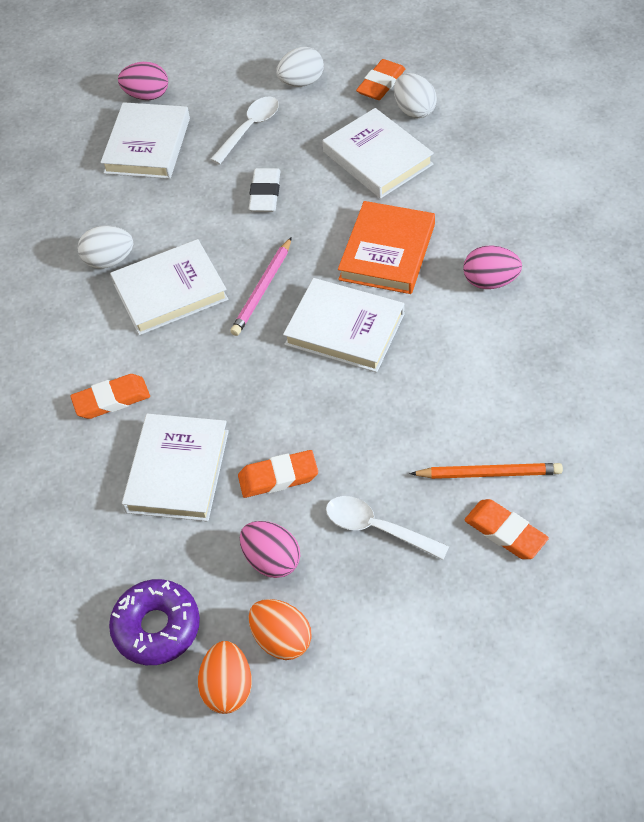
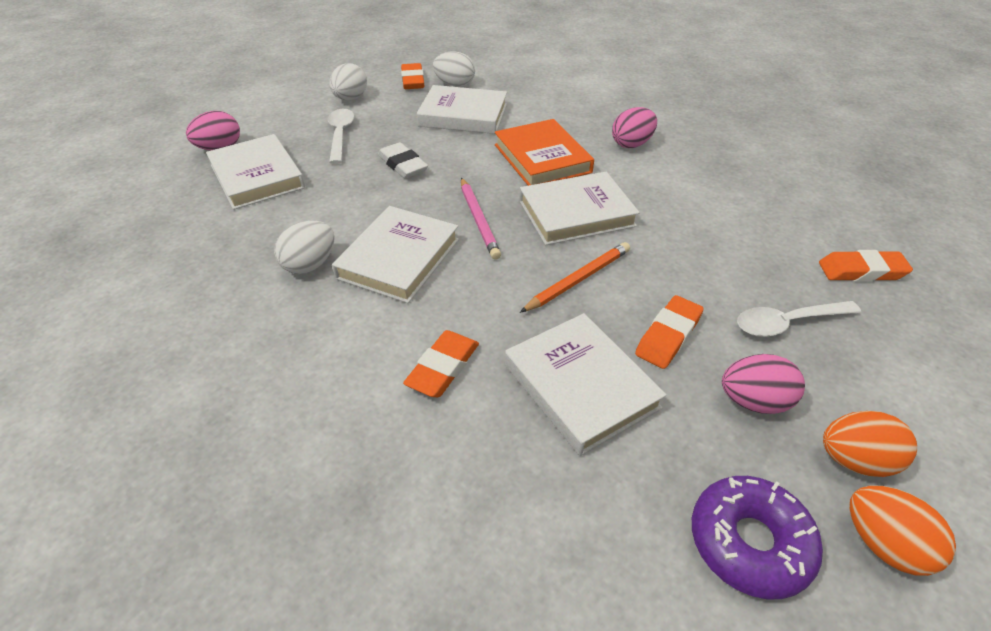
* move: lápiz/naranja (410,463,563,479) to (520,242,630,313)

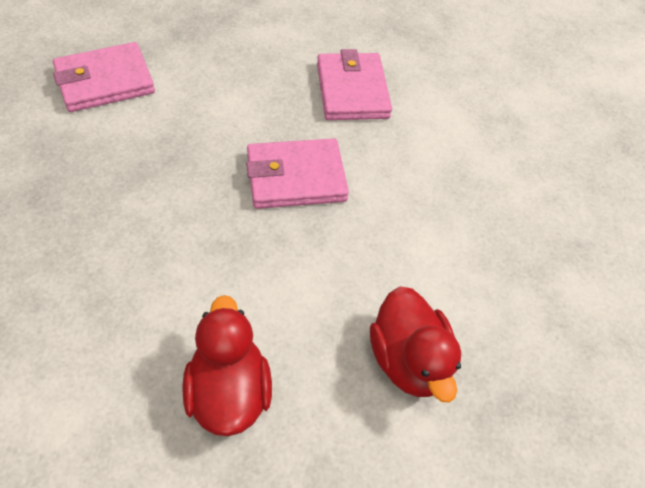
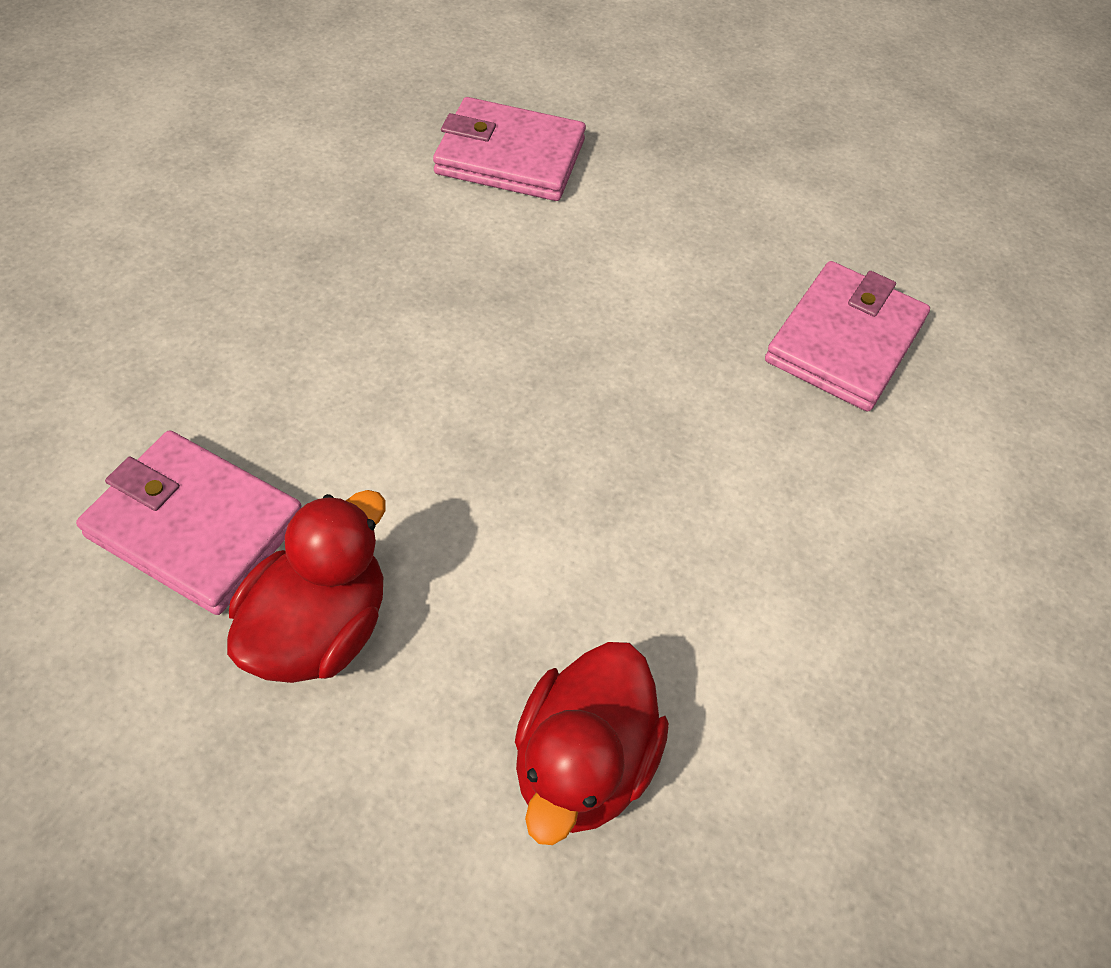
* move: cartera/rosa (246,138,349,209) to (76,430,302,615)

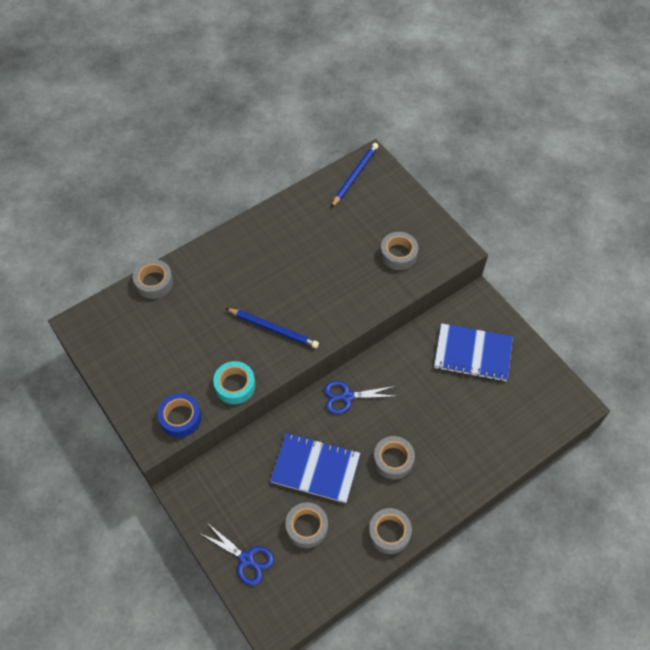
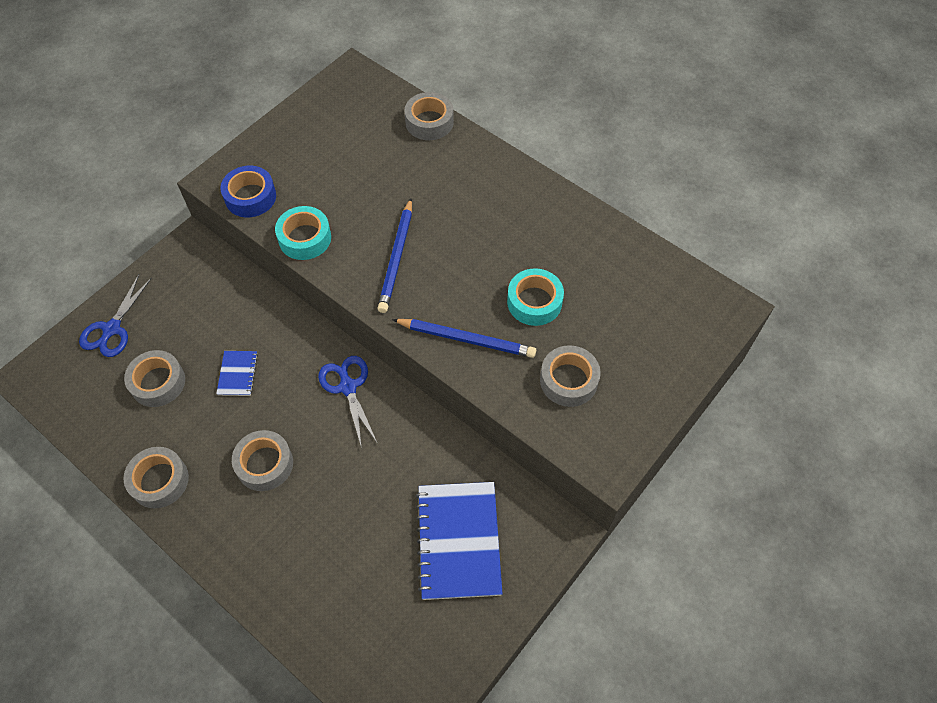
* resize: cuaderno/azul (270,433,360,503) = (216,351,258,396) x0.48
* move: lápiz/azul (331,143,378,207) to (392,319,536,358)
* insert: cinta adhesiva/turquesa (507,268,564,326)

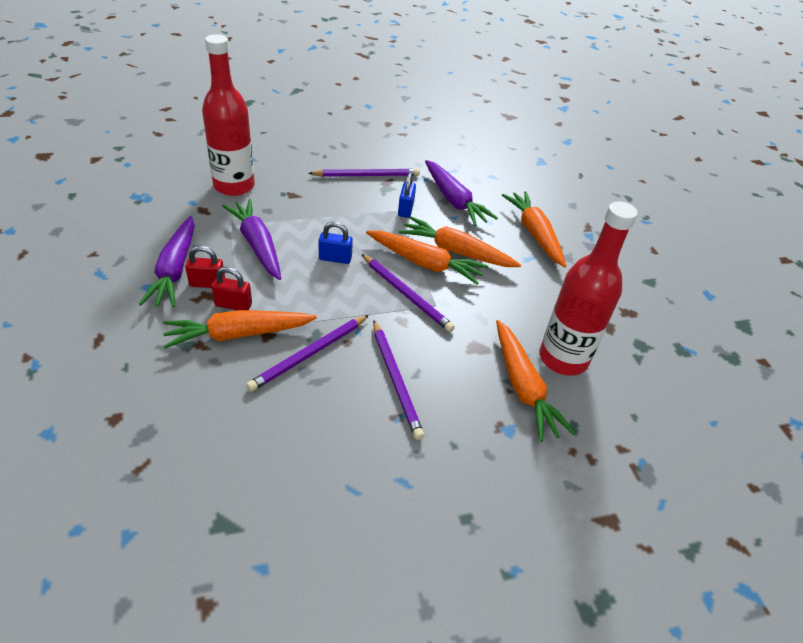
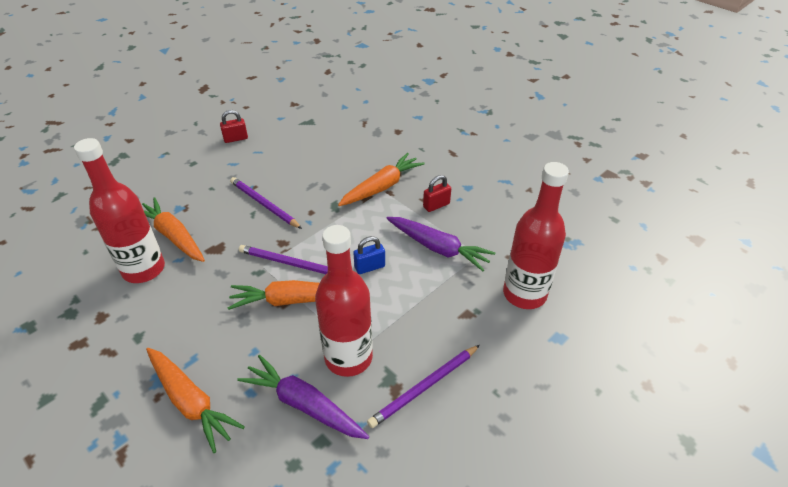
* move: candado/rojo (212,267,252,310) to (220,110,248,143)
* replace: candado/azul (398,173,416,218) to botella/rojo (315,225,373,377)
* delete: zanahoria/morado (139,216,195,307)
* delete: lápiz/morado (246,315,369,391)
* delete: zanahoria/naranja (399,216,521,267)

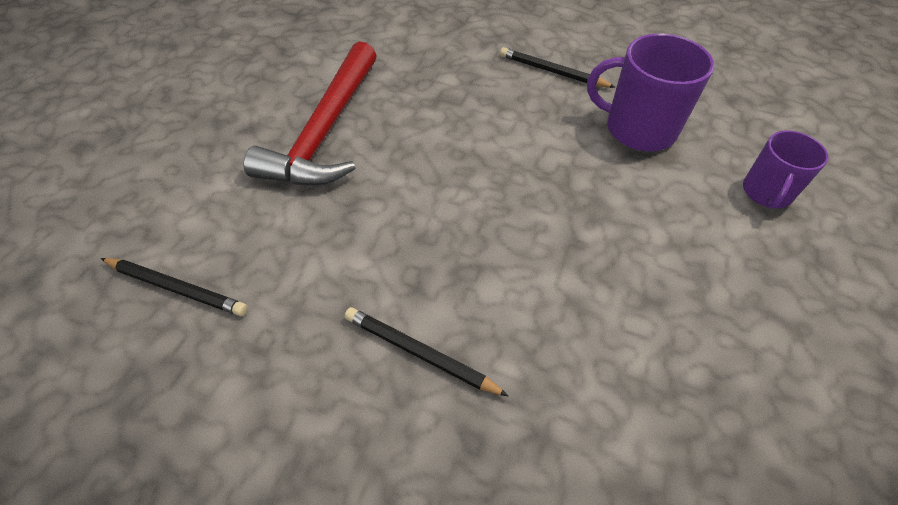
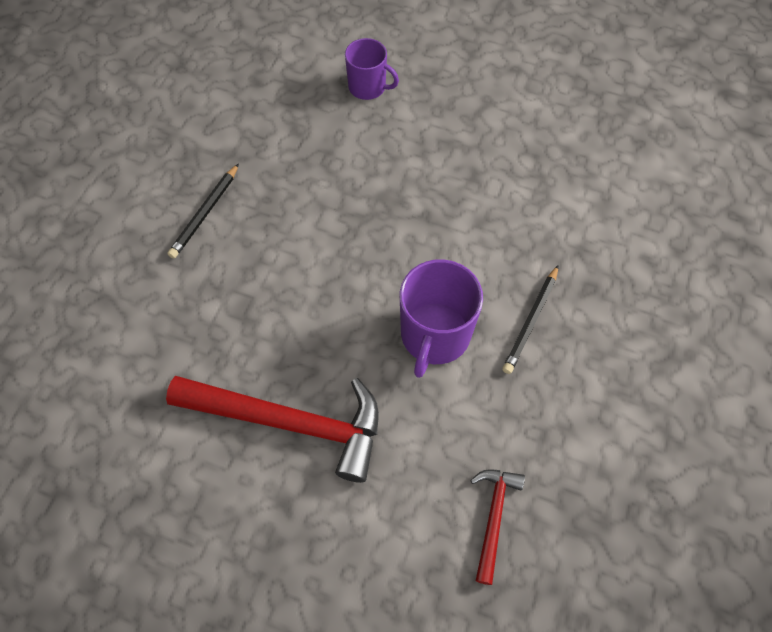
* move: taza/morado (587,33,714,151) to (400,259,483,378)
* replace: lápiz/negro (100,258,248,316) to martillo/rojo (470,469,525,585)

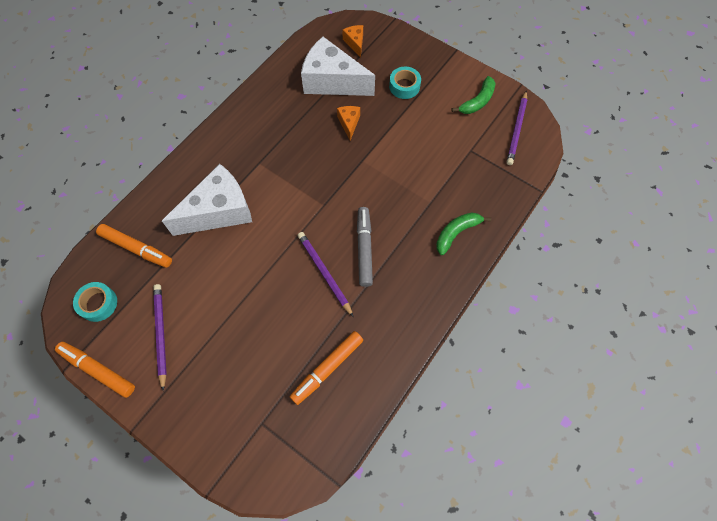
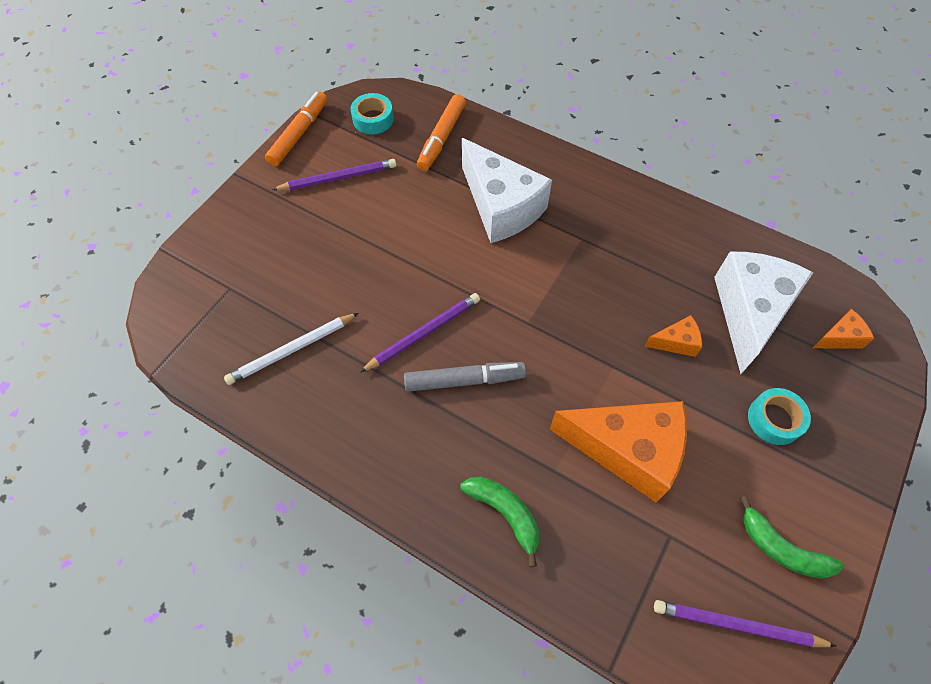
* replace: rotulador/naranja (290,331,363,405) to lápiz/blanco (224,313,359,385)
* insert: queso/naranja (550,401,687,502)

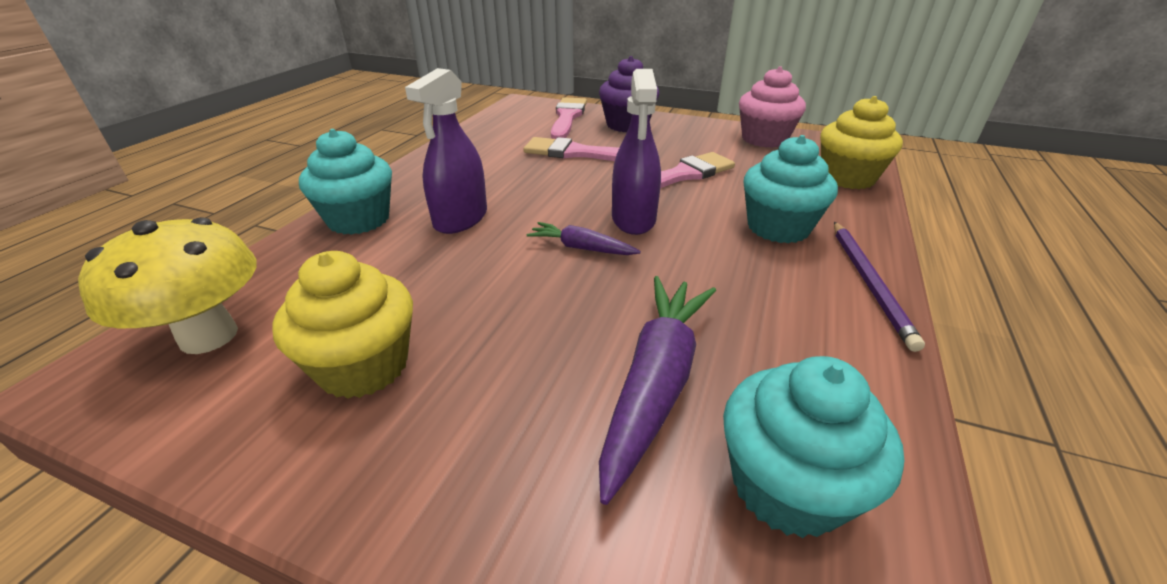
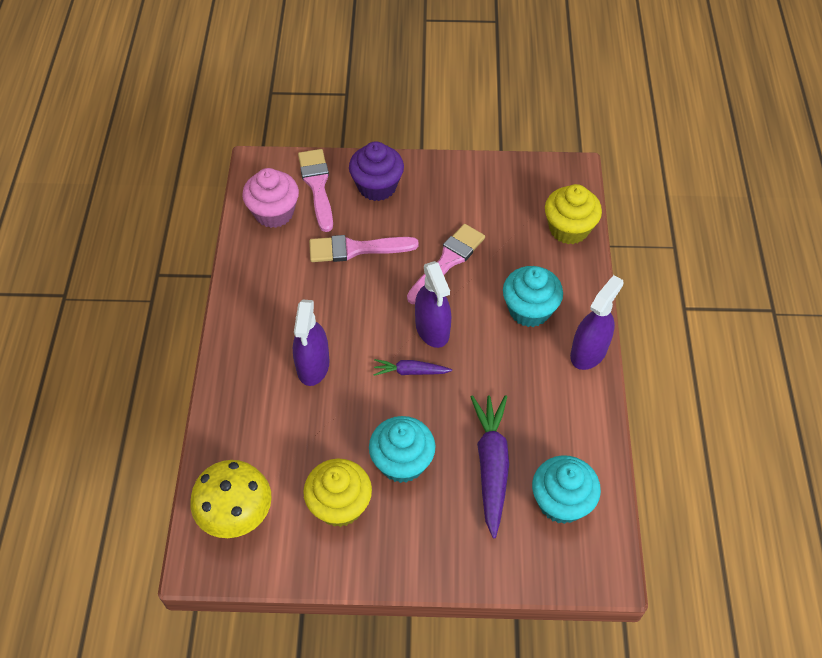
* move: magdalena/rosa (739,66,806,148) to (242,168,299,228)
* move: magdalena/turquesa (299,129,392,235) to (369,416,435,483)
* replace: lápiz/morado (834,222,925,352) to pulverizador/morado (570,275,624,370)

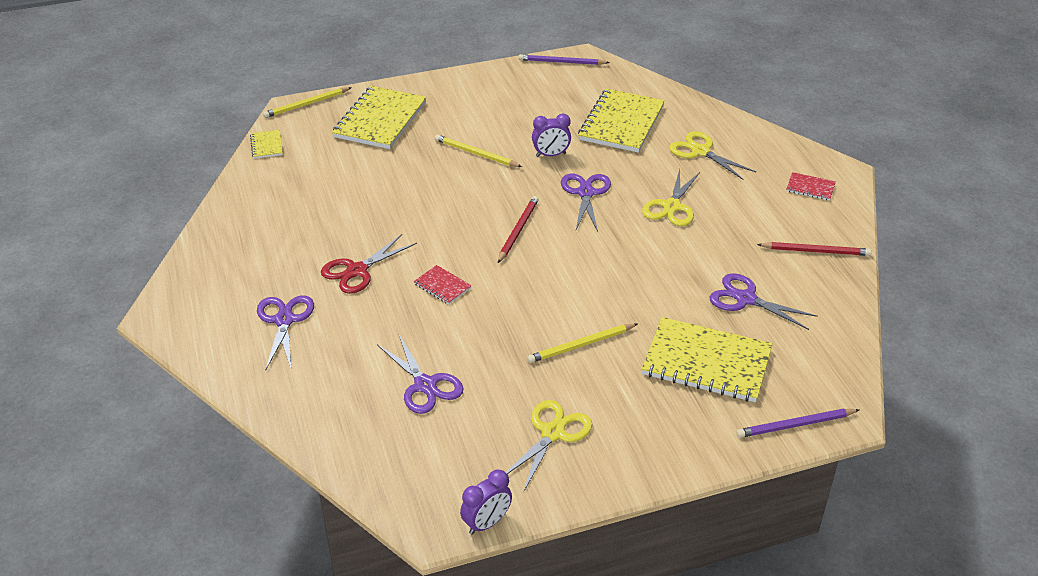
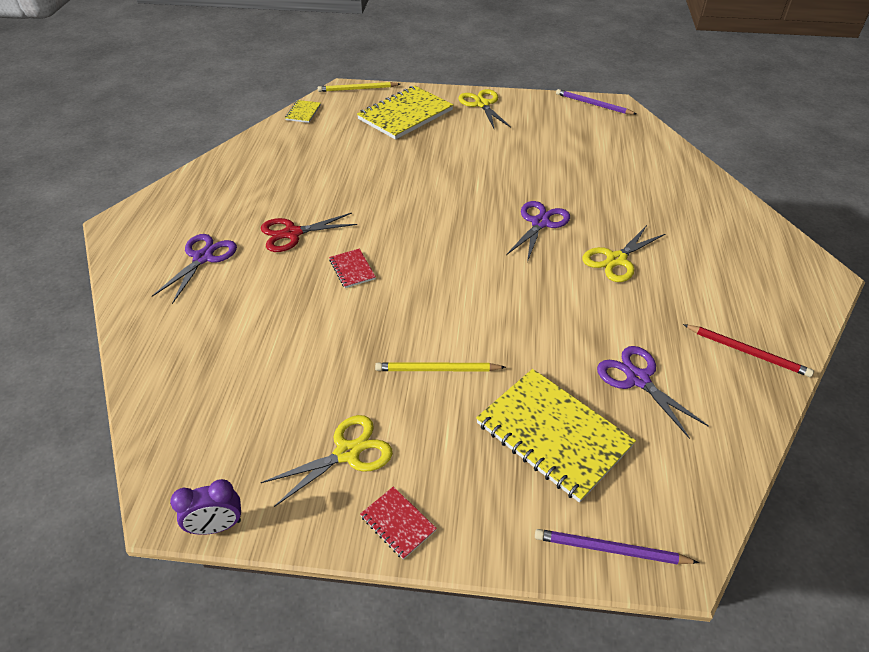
* move: cuaderno/rojo (786,172,836,201) to (360,487,437,560)
* move: tijeras/amarillo (669,131,756,180) to (458,89,511,128)
* delete: tijeras/morado (377,335,464,414)
* delete: lápiz/amarillo (435,135,522,167)
* delete: lápiz/rojo (498,196,539,263)
* delete: despertador/morado (532,114,571,157)
* delete: cuaderno/amarillo (578,89,665,152)

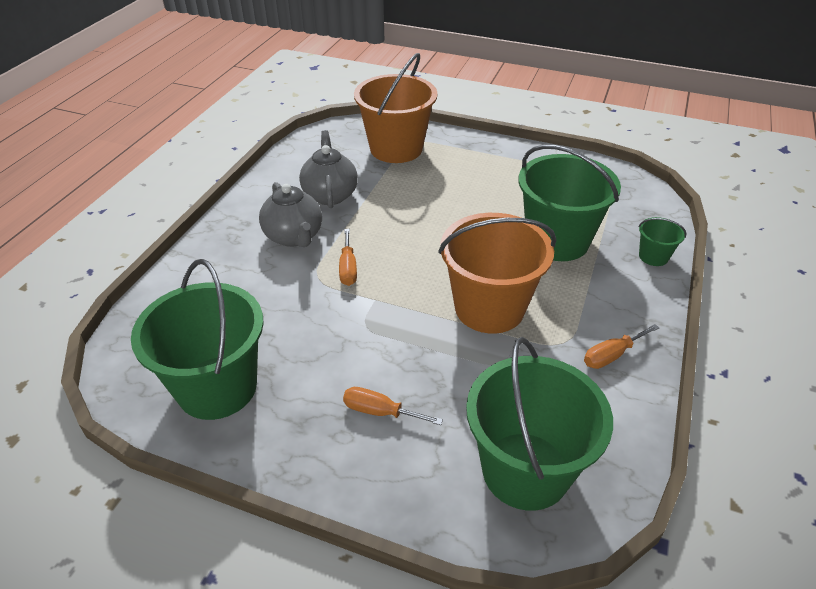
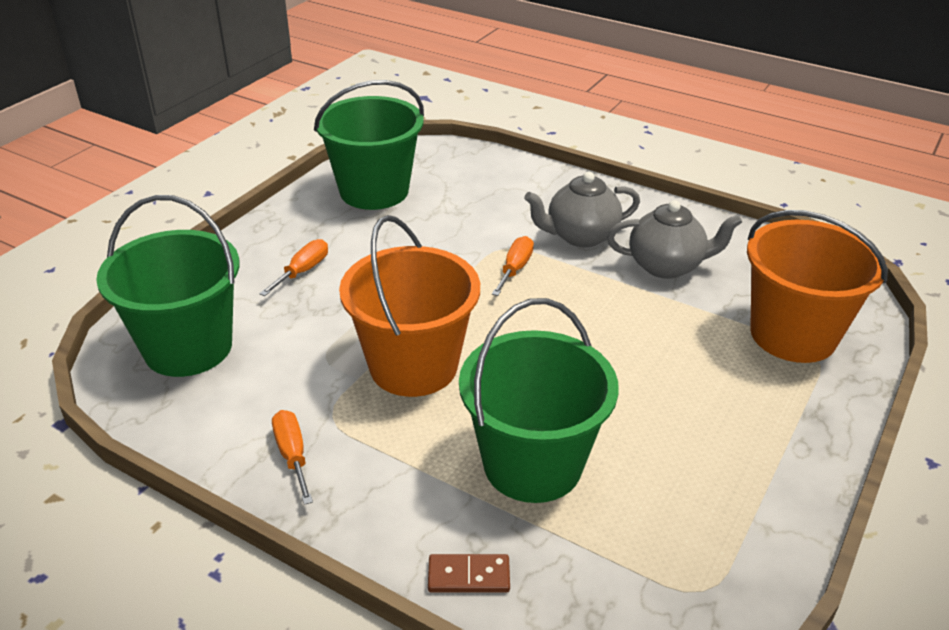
* replace: balde/verde (639,217,687,266) to ficha de dominó/marrón (428,554,510,593)
* rotate: destornillador/naranja (339,229,357,286) = (492,236,534,296) 105 degrees clockwise

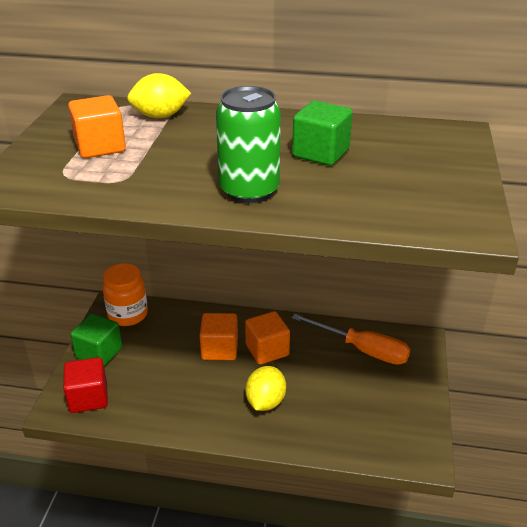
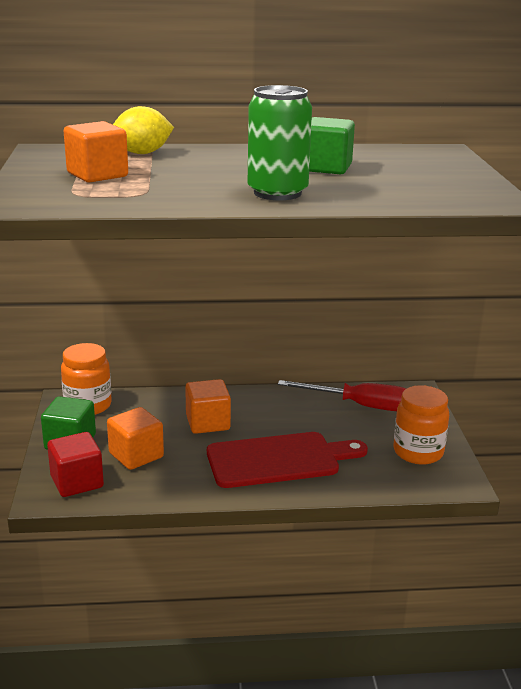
* move: cubo/naranja (245,311,290,364) to (107,407,164,470)
* replace: limón/amarillo (245,366,286,411) to tabla de cortar/rojo (207,432,368,488)
* recolor: destornillador/naranja (292,314,410,365) to destornillador/rojo (278,380,406,411)
* insert: tarro/naranja (394,385,449,465)

